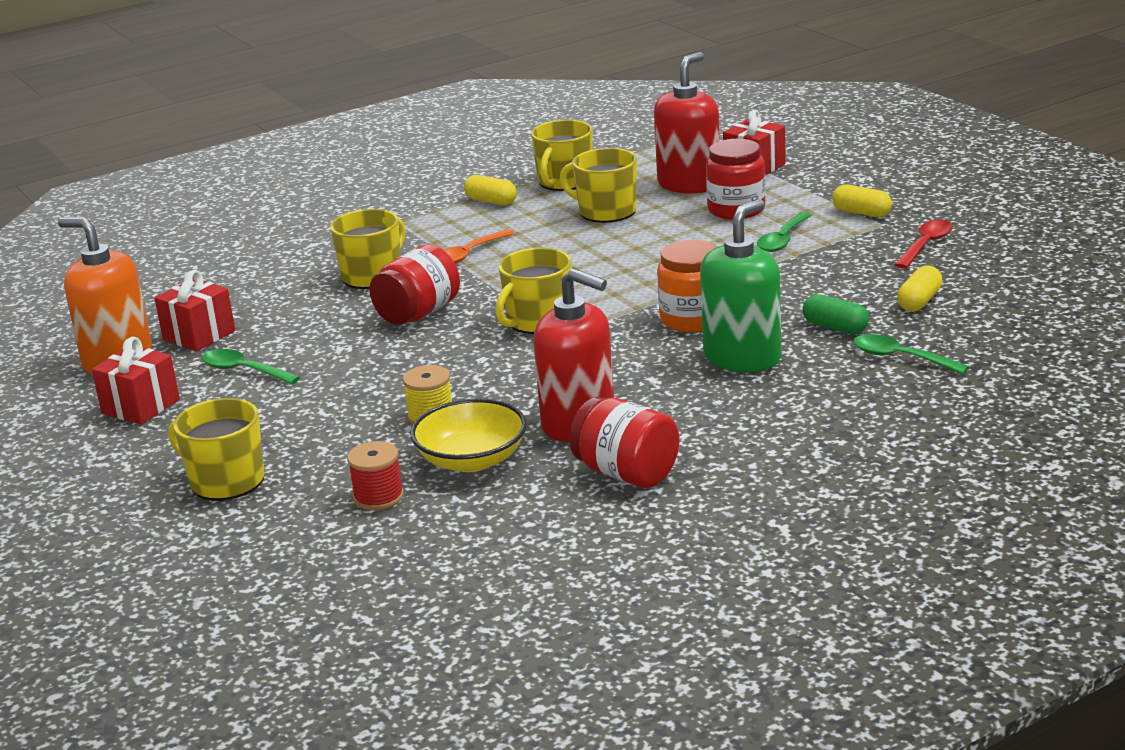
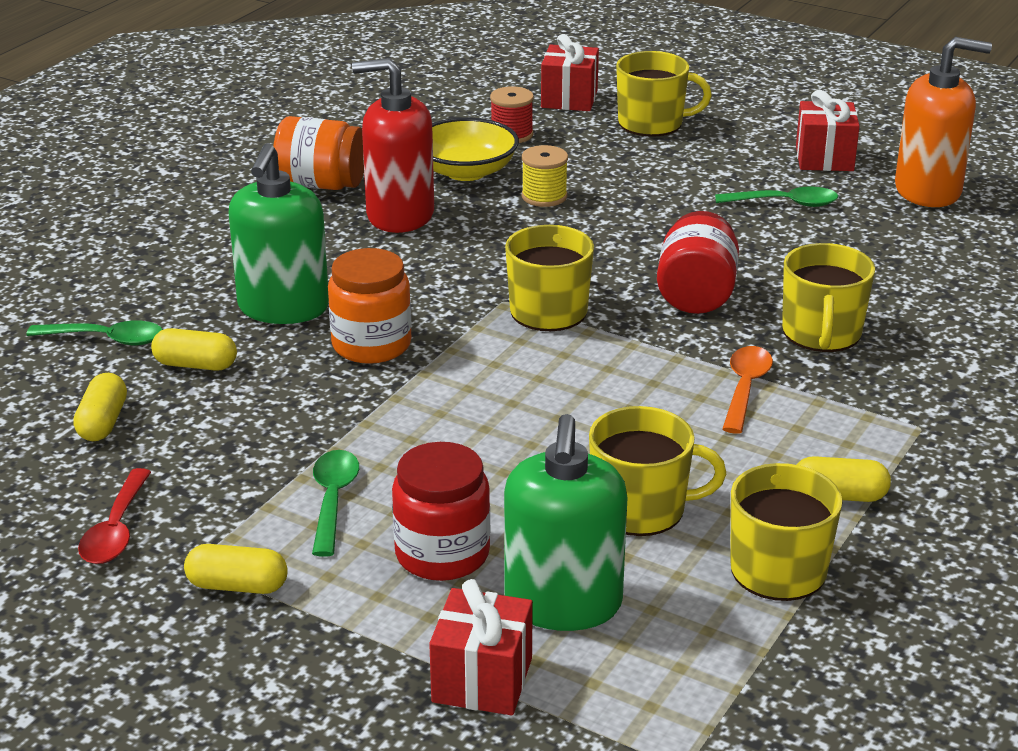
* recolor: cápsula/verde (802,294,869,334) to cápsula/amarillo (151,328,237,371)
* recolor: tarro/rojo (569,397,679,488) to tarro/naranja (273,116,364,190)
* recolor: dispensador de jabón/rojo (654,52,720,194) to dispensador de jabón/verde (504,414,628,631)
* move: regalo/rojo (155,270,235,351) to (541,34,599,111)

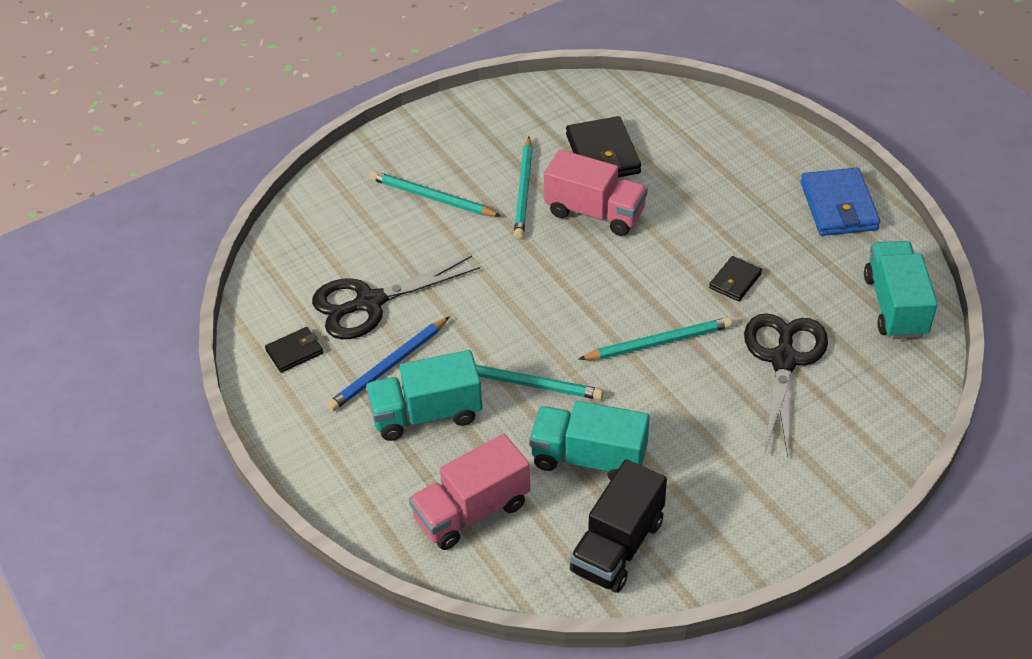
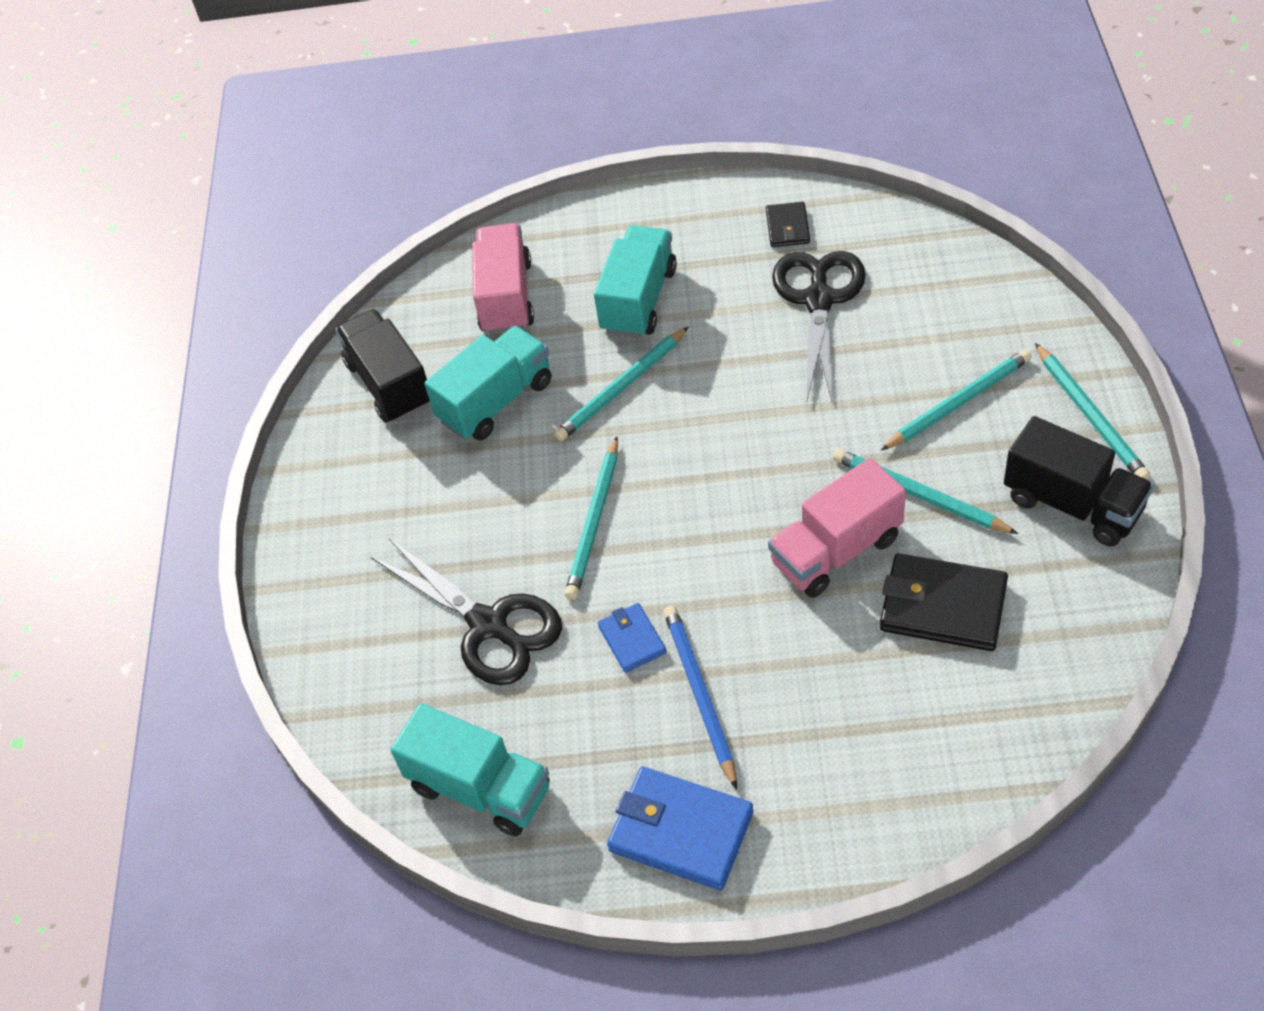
* recolor: cartera/negro (709,256,762,301) to cartera/azul (598,603,666,673)
* move: lápiz/azul (327,316,450,411) to (663,606,737,790)
* insert: camión/negro (1004,416,1154,546)
* insert: lápiz/turquesa (1035,343,1150,480)

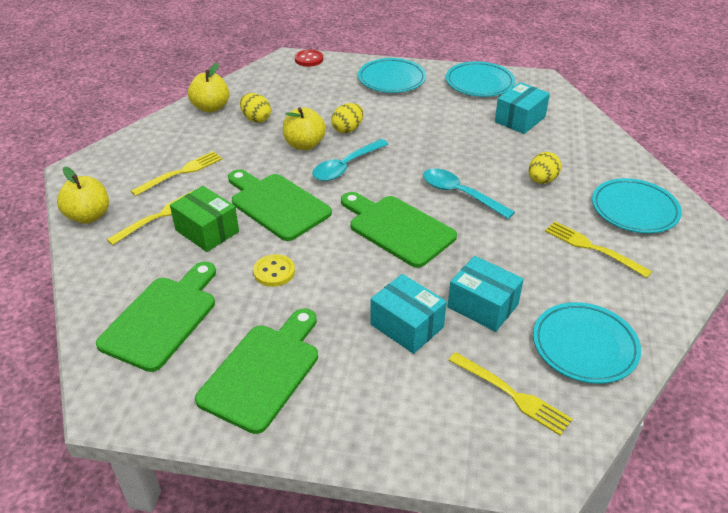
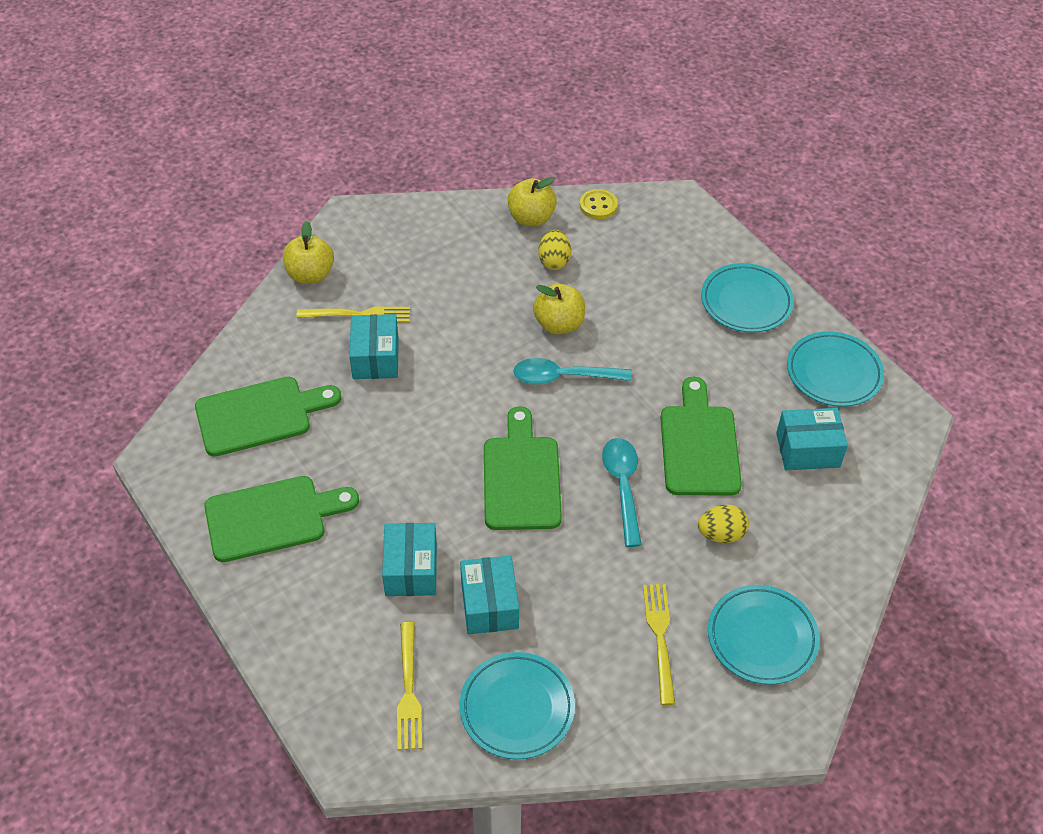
* recolor: caja/verde (170,186,239,252) to caja/turquesa (349,314,399,379)
* move: botón/amarillo (253,254,295,287) to (580,189,618,219)
* move: tabla de cortar/verde (228,169,332,241) to (660,377,742,496)
* delete: tenedor/amarillo (131,151,223,196)
* delete: botón/rojo (295,49,323,67)
* delete: huevo/amarillo (331,103,363,133)

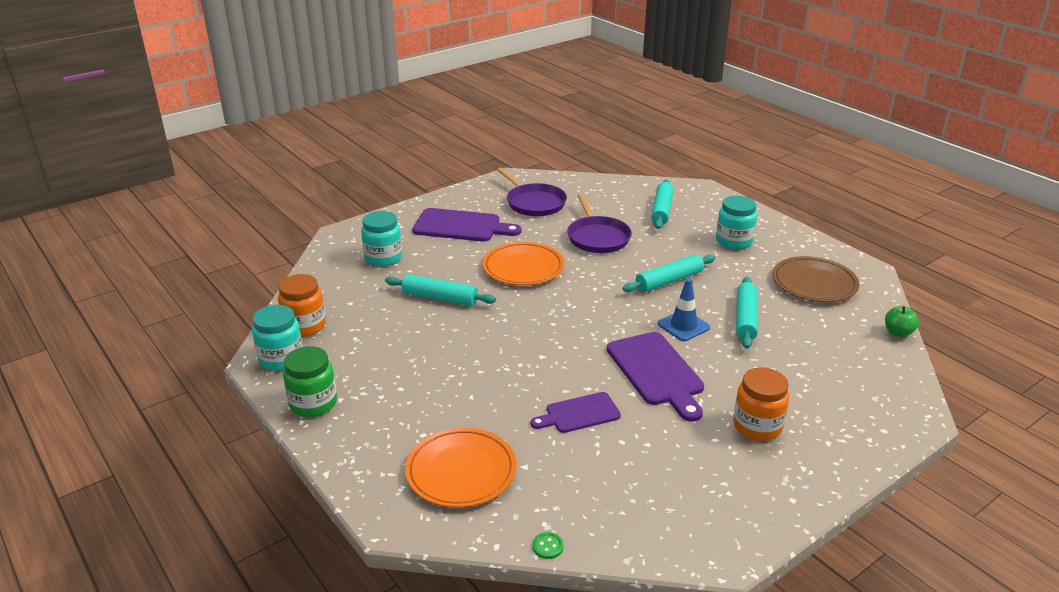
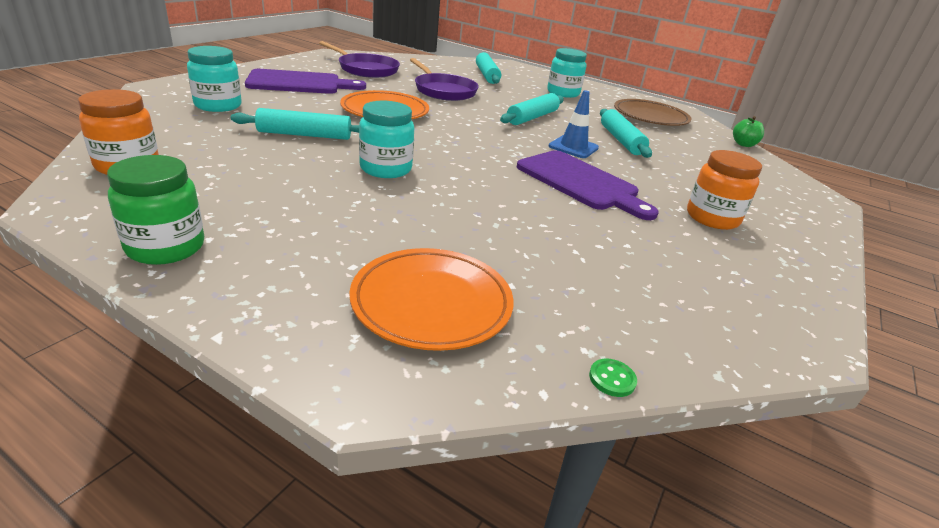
* move: tarro/turquesa (252,305,303,371) to (359,101,414,178)
* delete: tabla de cortar/morado (531,392,621,433)

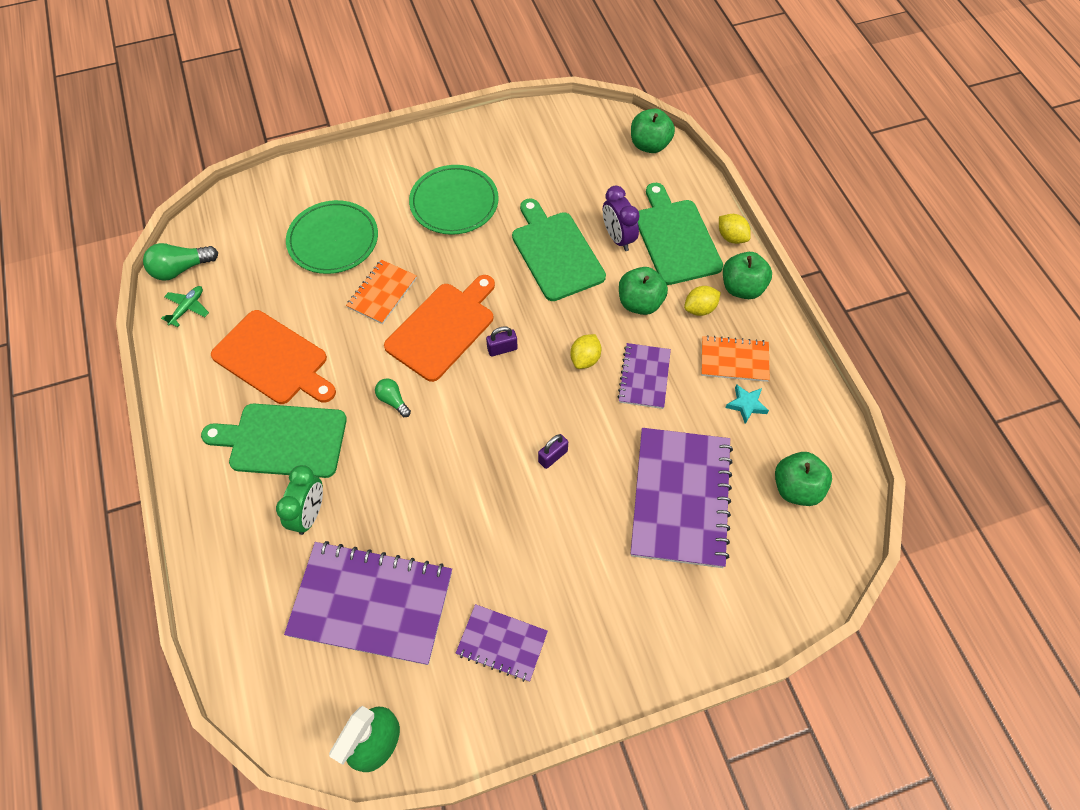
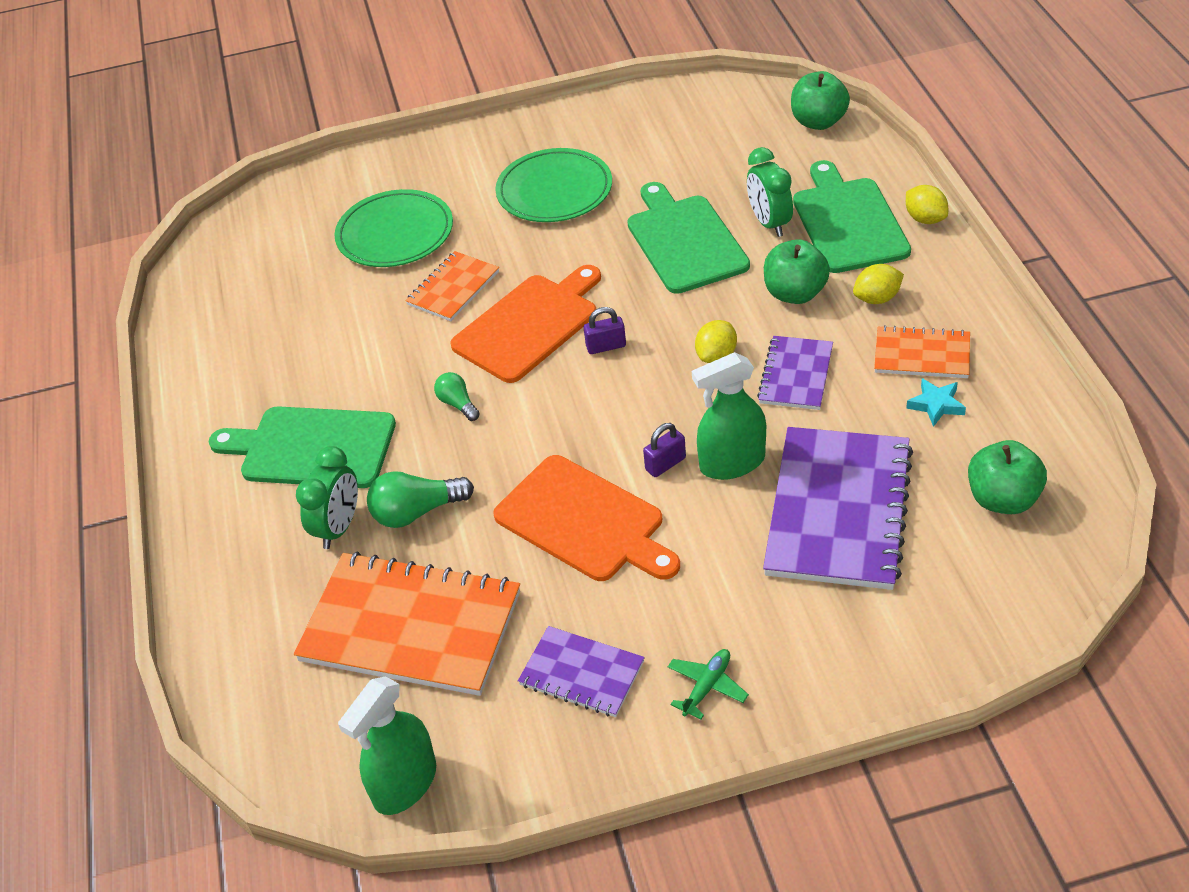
* recolor: cuaderno/morado (284,541,452,665) to cuaderno/naranja (294,552,520,696)
* move: bombilla/verde (143,243,218,281) to (367,471,474,528)
* move: tabla de cortar/naranja (211,310,336,404) to (493,455,680,581)
* move: avión/verde (161,286,209,327) to (668,649,749,720)
* insert: pulverizador/verde (692,352,766,480)
* recolor: despertador/morado (603,185,640,251) to despertador/verde (747,147,793,237)
* delete: manzana/verde (723,252,772,299)

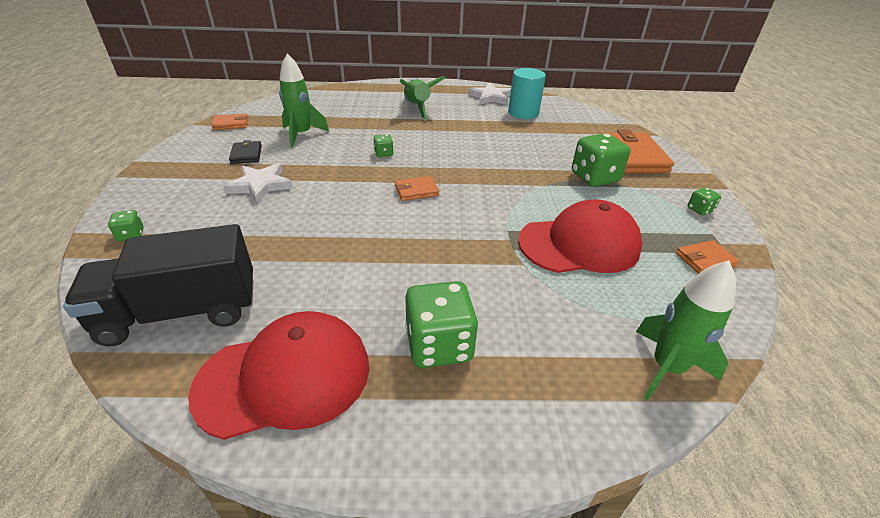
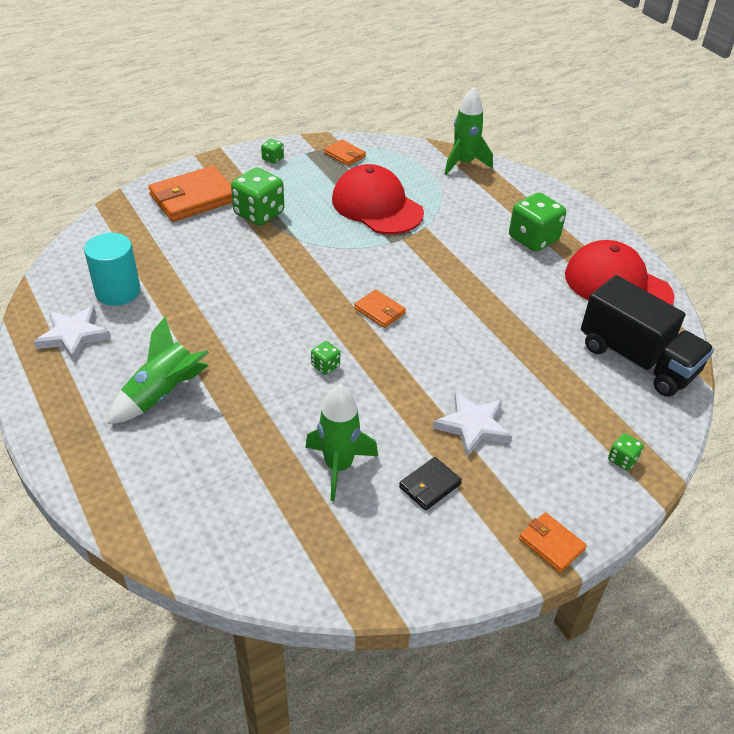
* move: cartera/naranja (211,114,248,130) to (519,512,587,573)

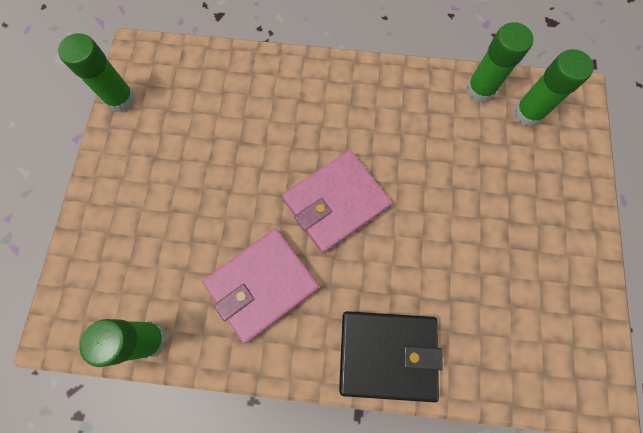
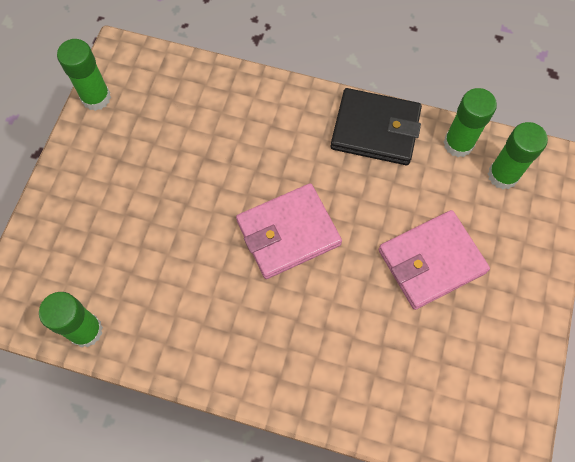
* move: cartera/negro (339,311,443,402) to (331,88,422,165)
* move: cartera/rosa (202,229,319,344) to (378,210,490,310)

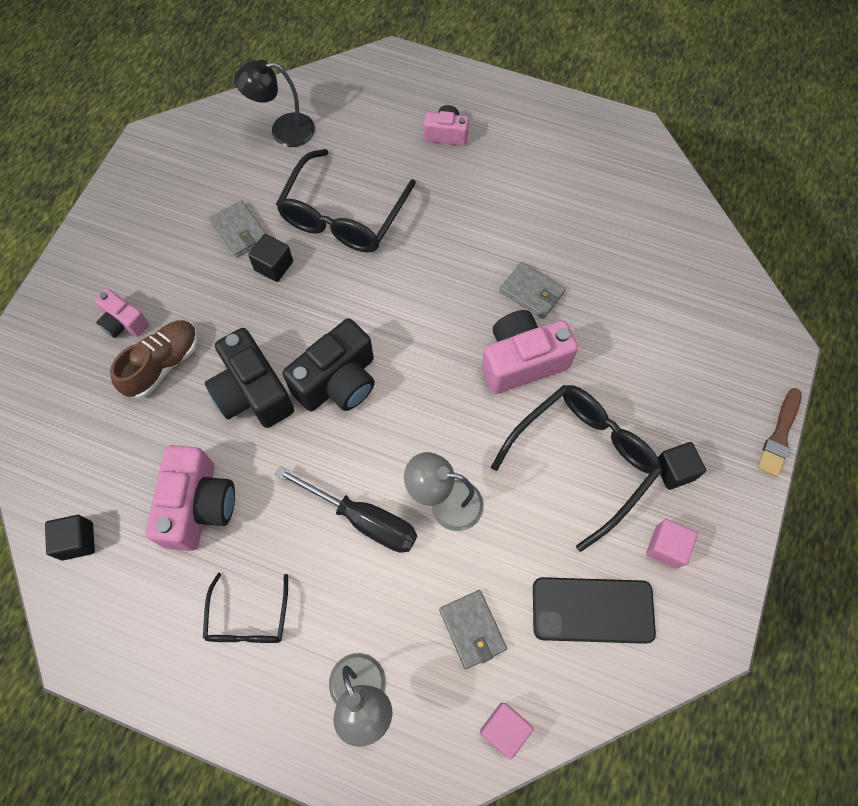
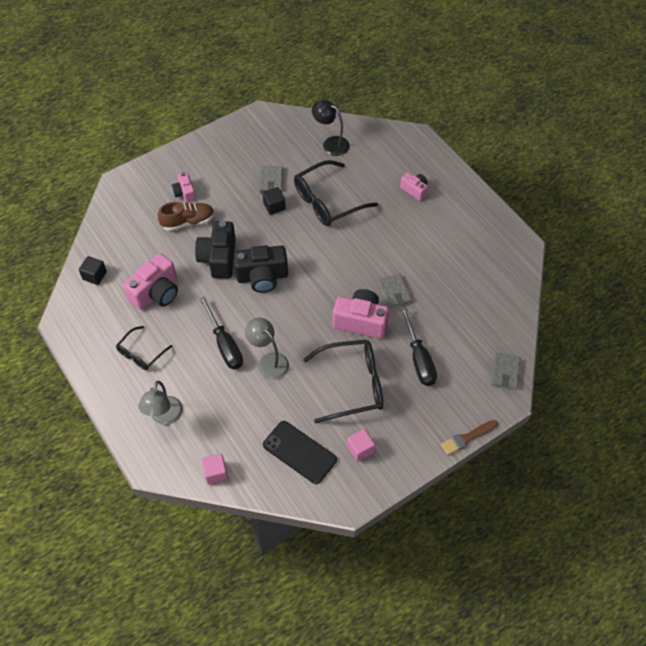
* insert: destornillador/negro (401,307,437,386)
* move: cartera/gris (439,590,507,669) to (491,353,520,390)
* delete: cubo/negro (658,442,706,490)

